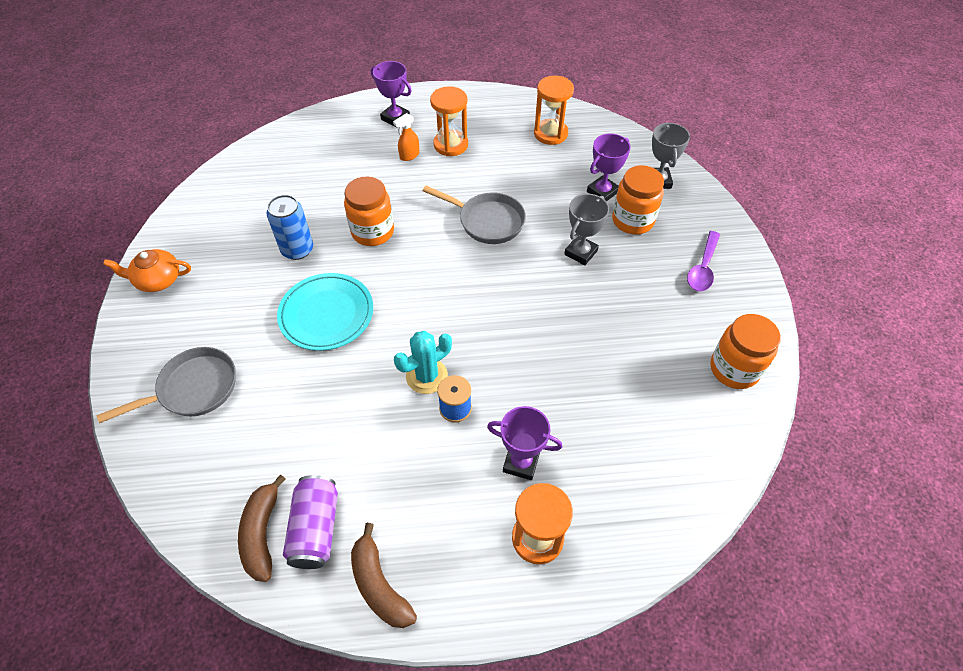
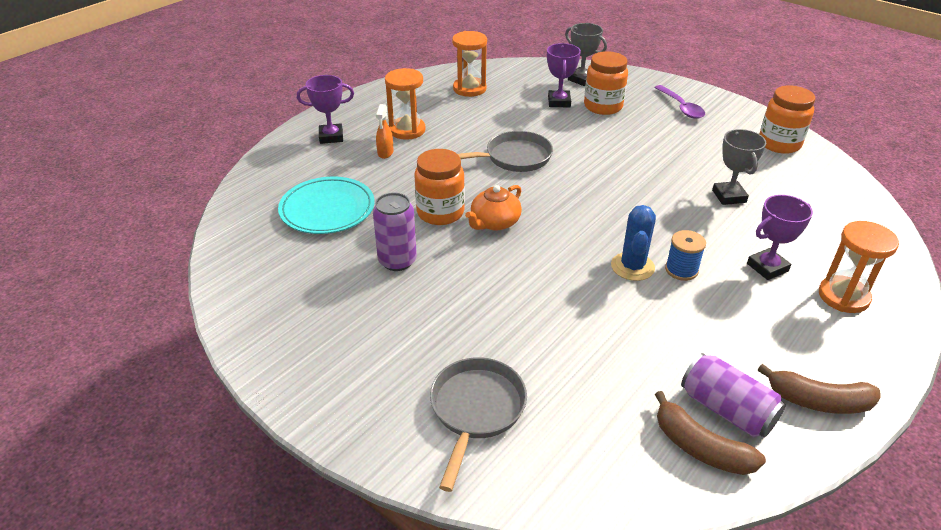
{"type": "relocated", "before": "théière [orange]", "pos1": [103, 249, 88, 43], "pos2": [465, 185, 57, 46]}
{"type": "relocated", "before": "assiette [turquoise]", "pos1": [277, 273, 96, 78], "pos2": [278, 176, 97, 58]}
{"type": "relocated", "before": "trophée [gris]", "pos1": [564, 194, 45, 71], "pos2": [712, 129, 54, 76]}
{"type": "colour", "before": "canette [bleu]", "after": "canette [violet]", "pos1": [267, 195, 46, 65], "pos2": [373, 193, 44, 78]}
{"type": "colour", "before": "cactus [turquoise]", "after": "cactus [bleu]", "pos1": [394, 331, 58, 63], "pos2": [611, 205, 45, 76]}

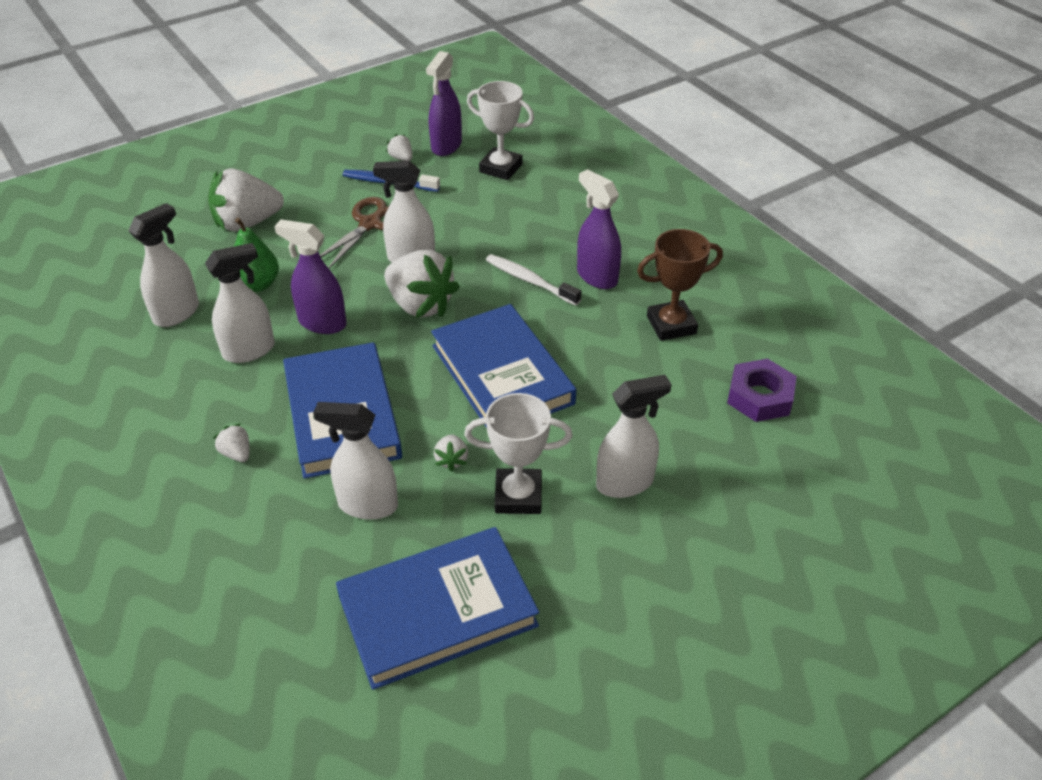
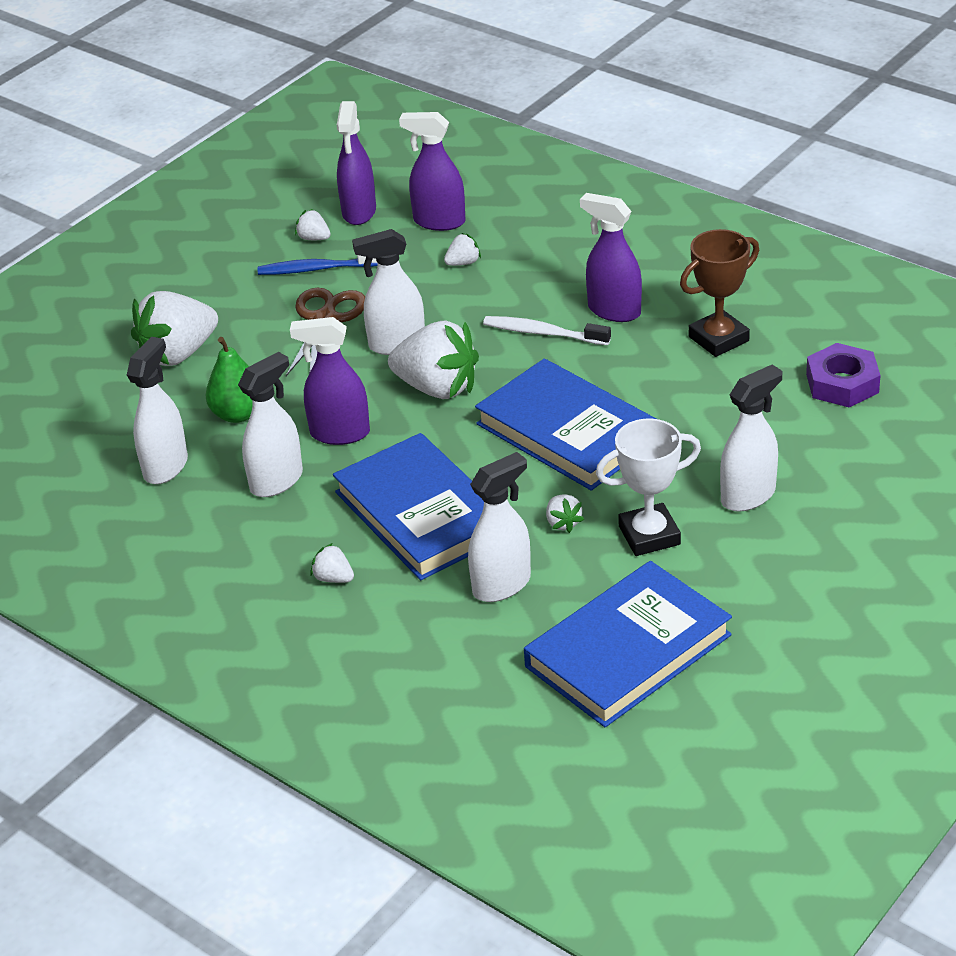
{"type": "appeared", "after": "fraise [blanc]", "pos2": [444, 233, 37, 33]}
{"type": "exchanged", "before": "trophée [blanc]", "after": "vaporisateur [violet]", "pos1": [467, 81, 67, 99], "pos2": [399, 112, 66, 119]}
{"type": "spun", "before": "vaporisateur [blanc]", "pos1": [313, 402, 85, 118], "pos2": [468, 452, 63, 150], "turn": 150}

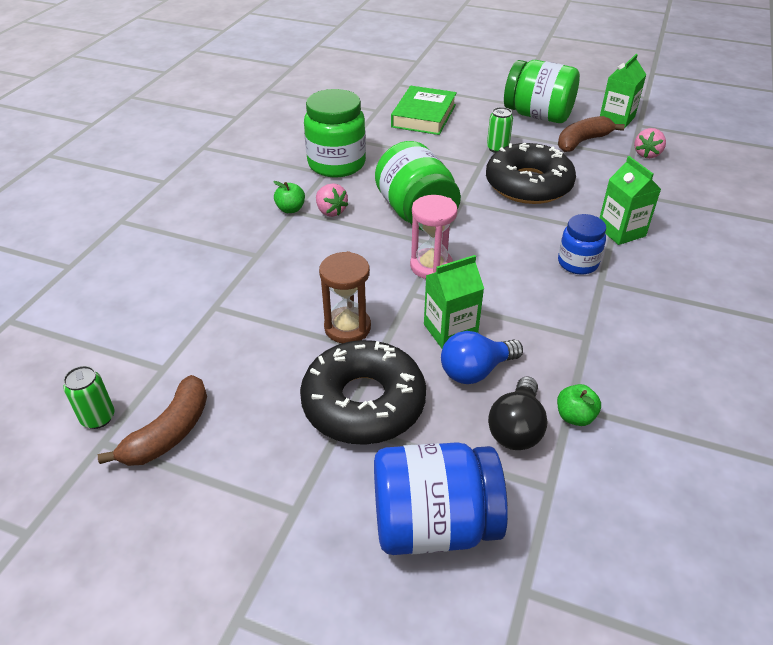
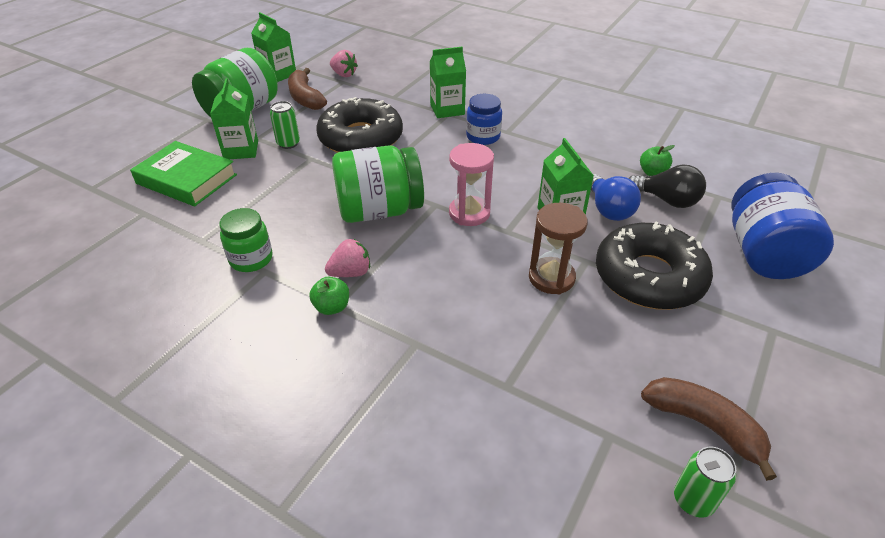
{"type": "appeared", "after": "brique de lait [vert]", "pos2": [210, 78, 48, 81]}
{"type": "size", "before": "bocal [vert]", "pos1": [304, 89, 62, 88], "pos2": [219, 208, 54, 64], "scale": 0.59}

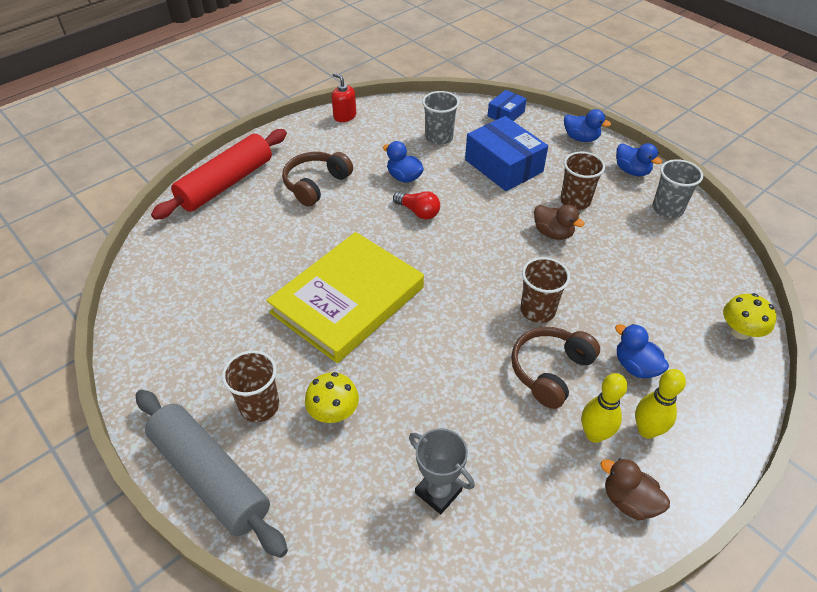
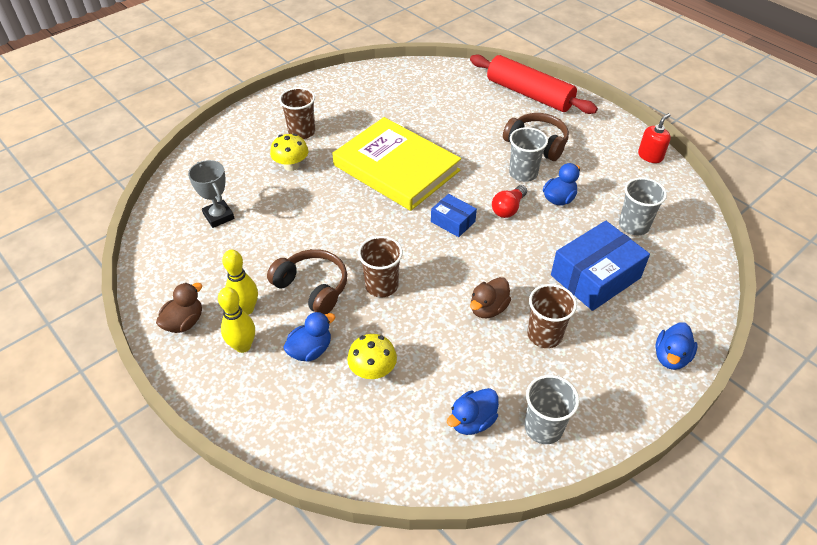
{"type": "missing", "before": "rouleau à pâtisserie [gris]", "pos1": [136, 390, 152, 168]}
{"type": "appeared", "after": "gobelet [gris]", "pos2": [509, 127, 39, 55]}
{"type": "relocated", "before": "boîte [bleu]", "pos1": [488, 90, 39, 31], "pos2": [431, 194, 46, 43]}
{"type": "relocated", "before": "canard [bleu]", "pos1": [616, 143, 46, 33], "pos2": [447, 388, 52, 47]}
{"type": "relocated", "before": "champignon [jaune]", "pos1": [723, 293, 53, 47], "pos2": [347, 334, 50, 45]}
{"type": "spun", "before": "trophée [gris]", "pos1": [409, 428, 66, 86], "pos2": [188, 160, 47, 68], "turn": -75}

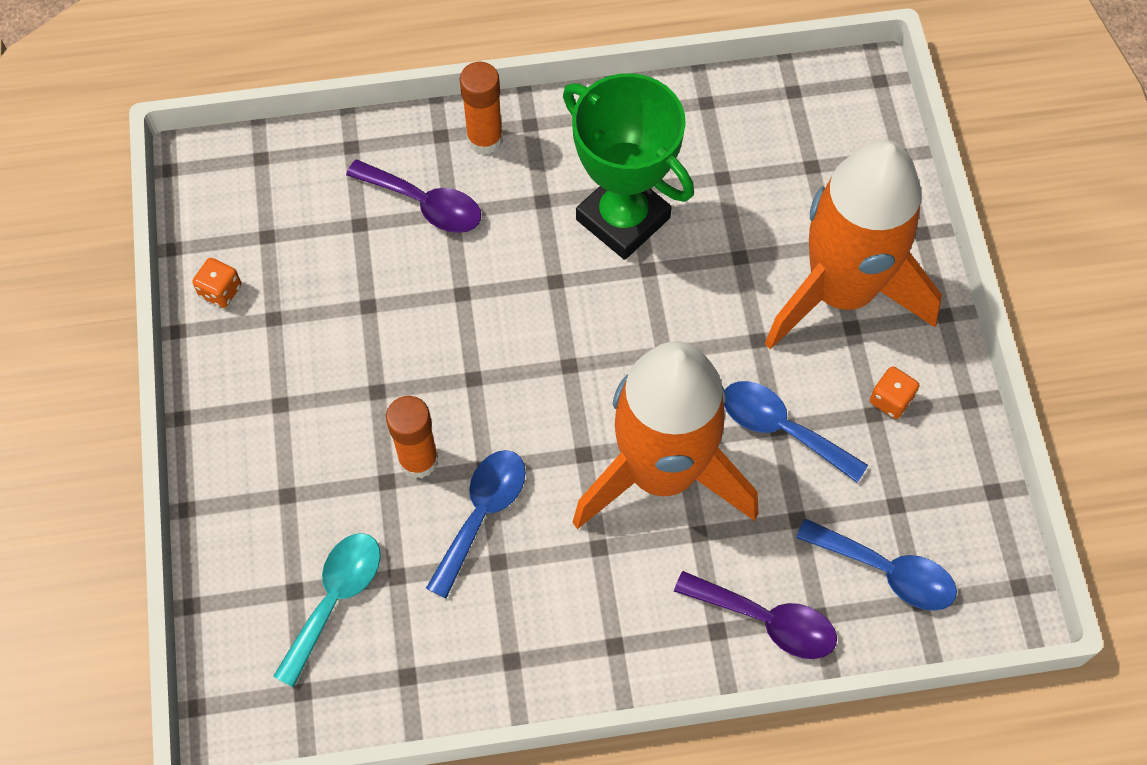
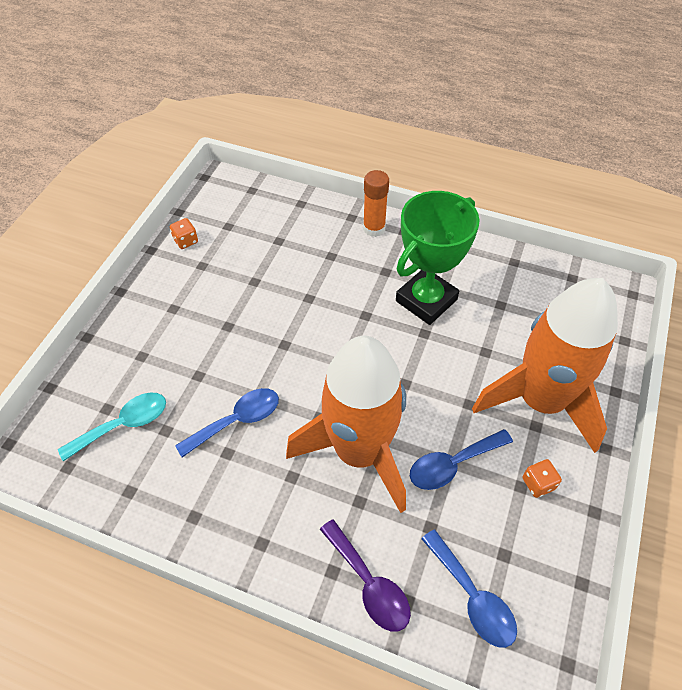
{"type": "missing", "before": "cuillère [violet]", "pos1": [346, 160, 135, 73]}
{"type": "missing", "before": "bâton de colle [orange]", "pos1": [386, 396, 52, 83]}
{"type": "spun", "before": "trophée [vert]", "pos1": [563, 73, 131, 187], "pos2": [396, 191, 84, 134], "turn": 60}
{"type": "spun", "before": "cuillère [bleu]", "pos1": [724, 381, 144, 101], "pos2": [410, 429, 103, 61], "turn": -90}

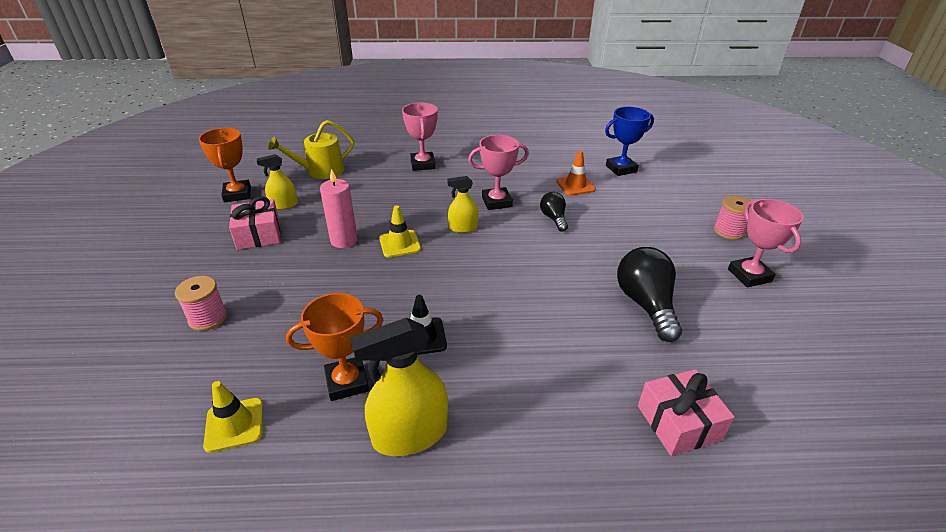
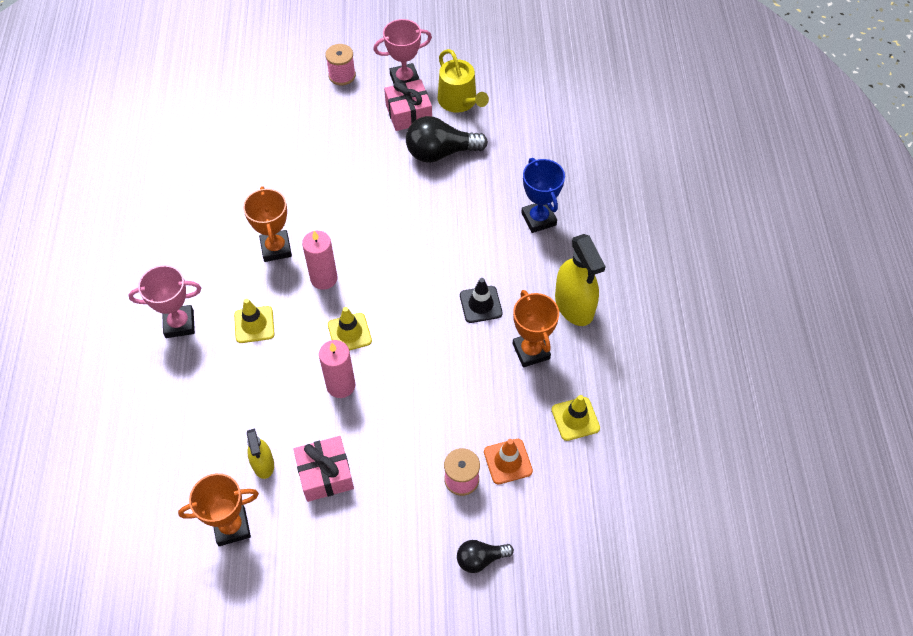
{"type": "appeared", "after": "cône de chantier [jaune]", "pos2": [234, 298, 41, 45]}
{"type": "relocated", "before": "arrosoir [jaune]", "pos1": [268, 120, 86, 59], "pos2": [438, 49, 51, 64]}
{"type": "relocated", "before": "ampoule [noir]", "pos1": [540, 192, 28, 39], "pos2": [457, 540, 57, 33]}
{"type": "relocated", "before": "cône de chantier [orange]", "pos1": [556, 151, 40, 45], "pos2": [484, 439, 49, 45]}
{"type": "relocated", "before": "trophée [bleu]", "pos1": [605, 107, 49, 69], "pos2": [521, 158, 44, 75]}
{"type": "relocated", "before": "cadeau [rose]", "pos1": [638, 369, 97, 87], "pos2": [384, 79, 48, 52]}
{"type": "exchanged", "before": "vaporisateur [jaune]", "after": "bougie [rose]", "pos1": [447, 176, 32, 57], "pos2": [302, 231, 36, 59]}
{"type": "colour", "before": "trophée [rose]", "after": "trophée [orange]", "pos1": [468, 135, 61, 75], "pos2": [243, 186, 49, 76]}

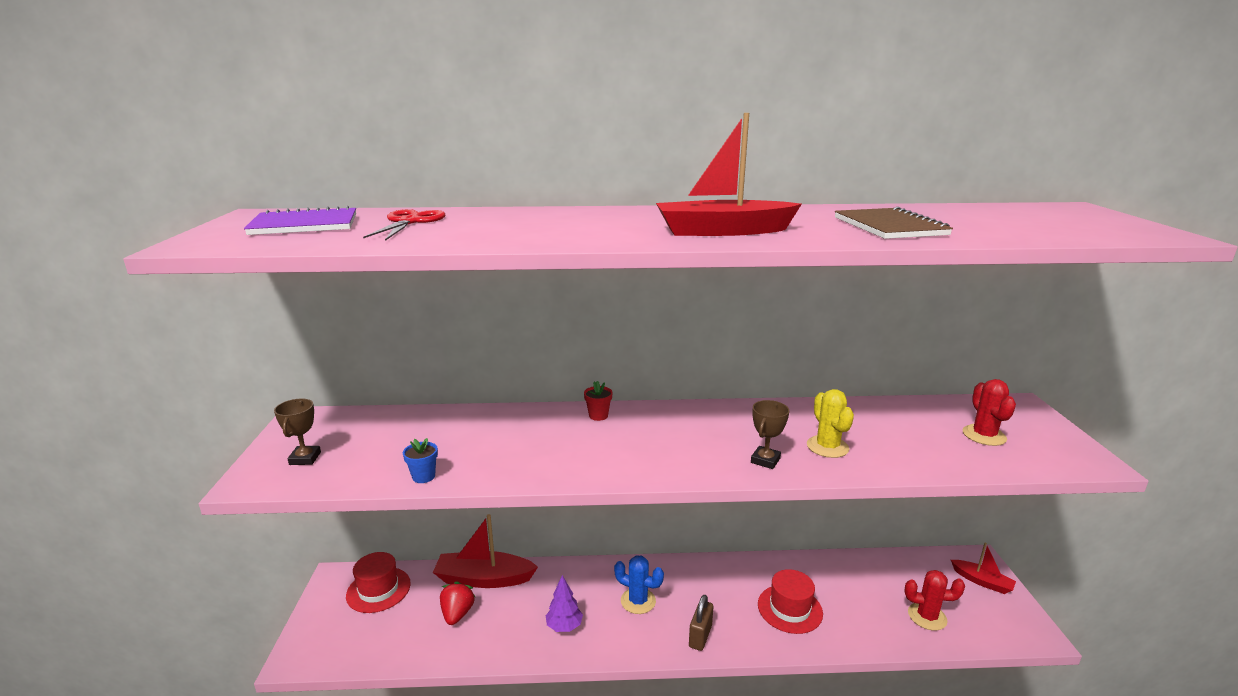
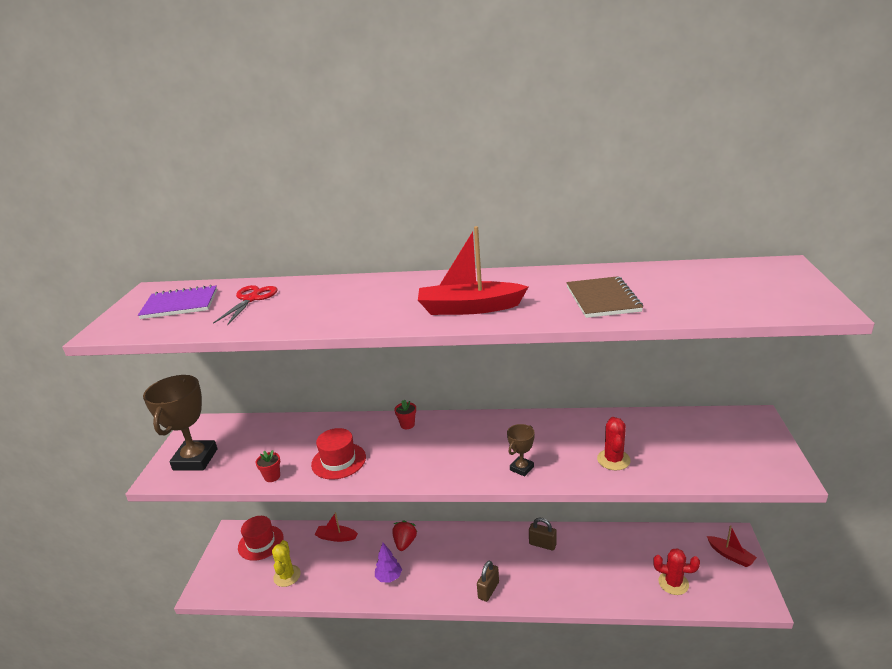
{"type": "missing", "before": "cactus [bleu]", "pos1": [614, 555, 50, 59]}
{"type": "appeared", "after": "cadenas [marron]", "pos2": [529, 518, 28, 33]}
{"type": "relocated", "before": "fraise [rouge]", "pos1": [440, 581, 35, 44], "pos2": [392, 521, 25, 30]}
{"type": "relocated", "before": "chapeau [rouge]", "pos1": [758, 569, 65, 65], "pos2": [311, 428, 55, 51]}
{"type": "relocated", "before": "cactus [jaune]", "pos1": [807, 389, 47, 69], "pos2": [272, 540, 29, 47]}
{"type": "relocated", "before": "cactus [rouge]", "pos1": [962, 379, 54, 67], "pos2": [597, 417, 34, 53]}
{"type": "colour", "before": "pot de fleurs [bleu]", "after": "pot de fleurs [rouge]", "pos1": [403, 438, 35, 45], "pos2": [256, 450, 24, 32]}
{"type": "size", "before": "trophée [marron]", "pos1": [274, 398, 47, 67], "pos2": [143, 375, 75, 95], "scale": 2.04}
{"type": "size", "before": "bateau [rouge]", "pos1": [433, 514, 105, 74], "pos2": [315, 512, 43, 30], "scale": 0.57}

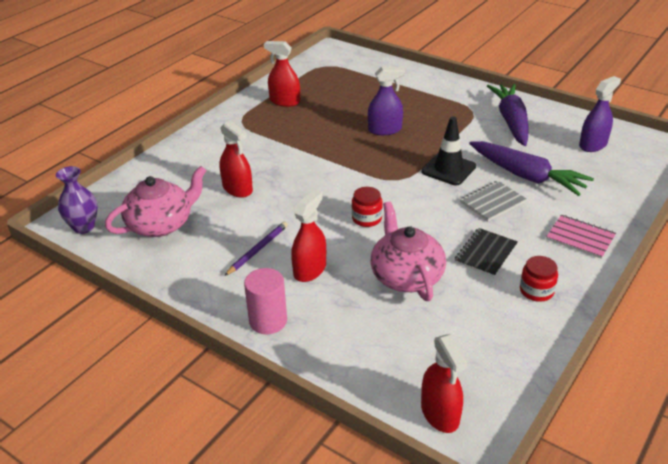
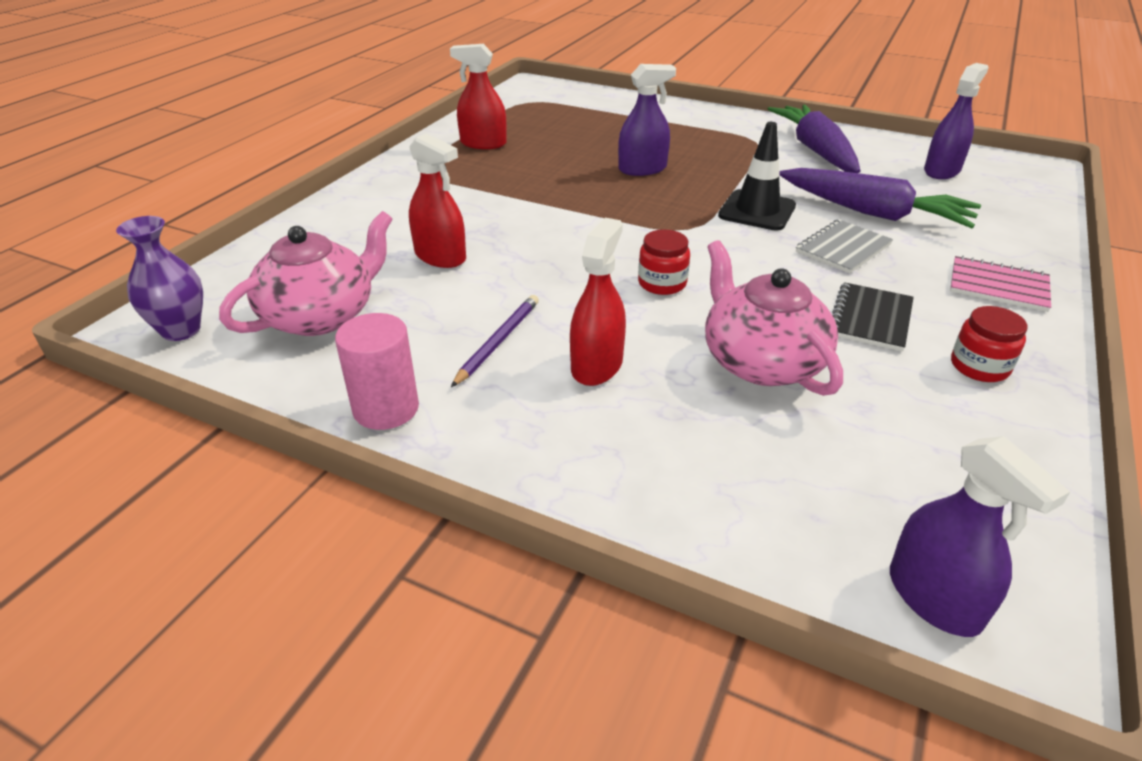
{"type": "relocated", "before": "cylindre [rose]", "pos1": [244, 268, 43, 66], "pos2": [335, 313, 84, 117]}
{"type": "colour", "before": "vaporisateur [rouge]", "after": "vaporisateur [violet]", "pos1": [421, 335, 46, 98], "pos2": [890, 436, 180, 201]}

